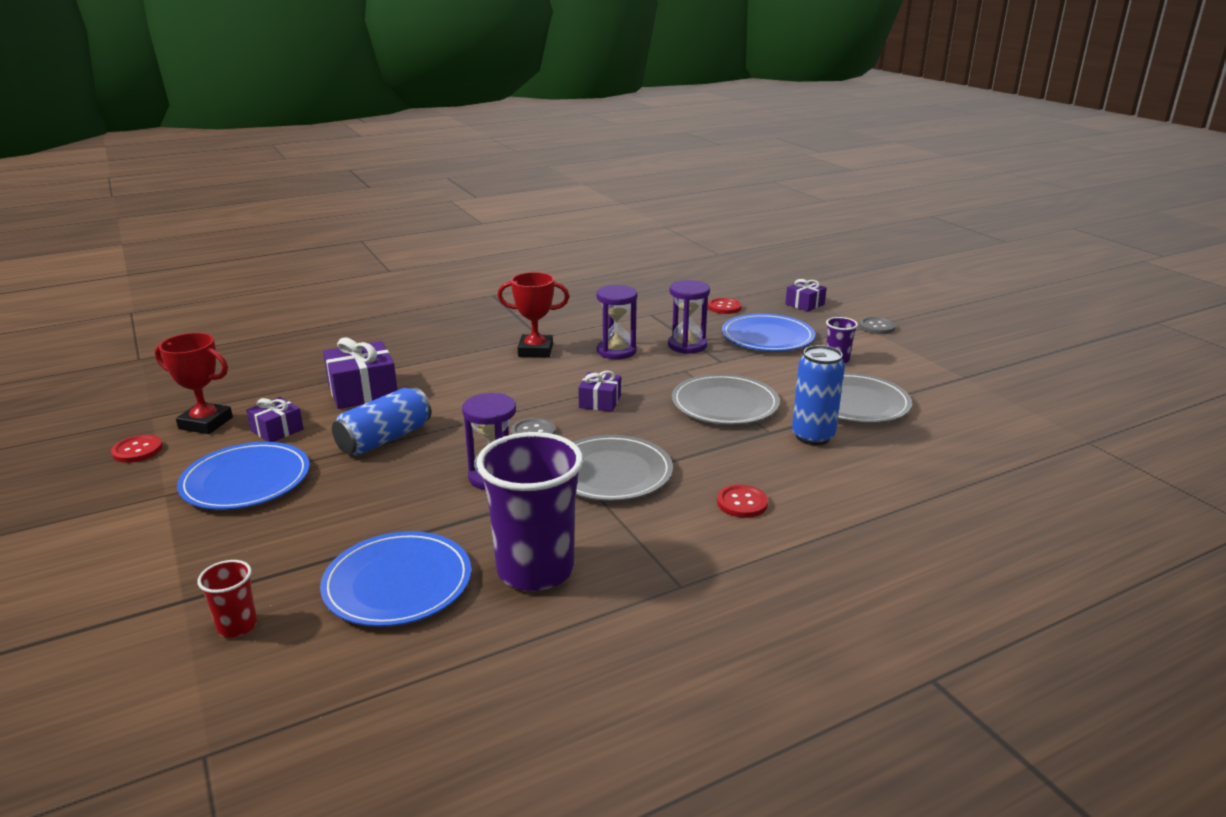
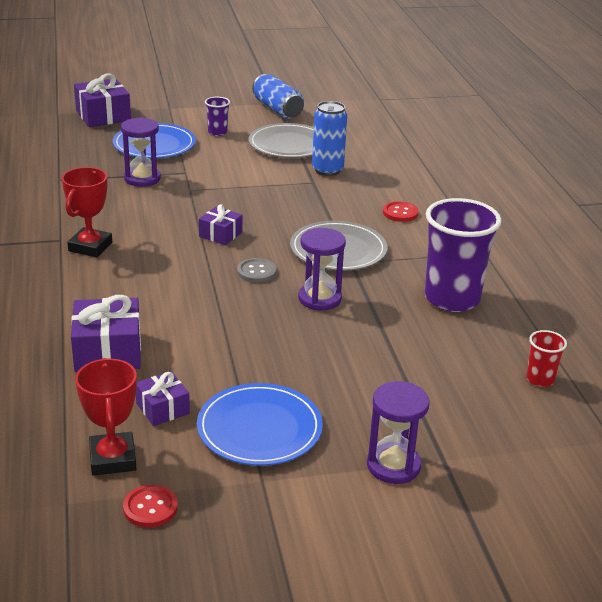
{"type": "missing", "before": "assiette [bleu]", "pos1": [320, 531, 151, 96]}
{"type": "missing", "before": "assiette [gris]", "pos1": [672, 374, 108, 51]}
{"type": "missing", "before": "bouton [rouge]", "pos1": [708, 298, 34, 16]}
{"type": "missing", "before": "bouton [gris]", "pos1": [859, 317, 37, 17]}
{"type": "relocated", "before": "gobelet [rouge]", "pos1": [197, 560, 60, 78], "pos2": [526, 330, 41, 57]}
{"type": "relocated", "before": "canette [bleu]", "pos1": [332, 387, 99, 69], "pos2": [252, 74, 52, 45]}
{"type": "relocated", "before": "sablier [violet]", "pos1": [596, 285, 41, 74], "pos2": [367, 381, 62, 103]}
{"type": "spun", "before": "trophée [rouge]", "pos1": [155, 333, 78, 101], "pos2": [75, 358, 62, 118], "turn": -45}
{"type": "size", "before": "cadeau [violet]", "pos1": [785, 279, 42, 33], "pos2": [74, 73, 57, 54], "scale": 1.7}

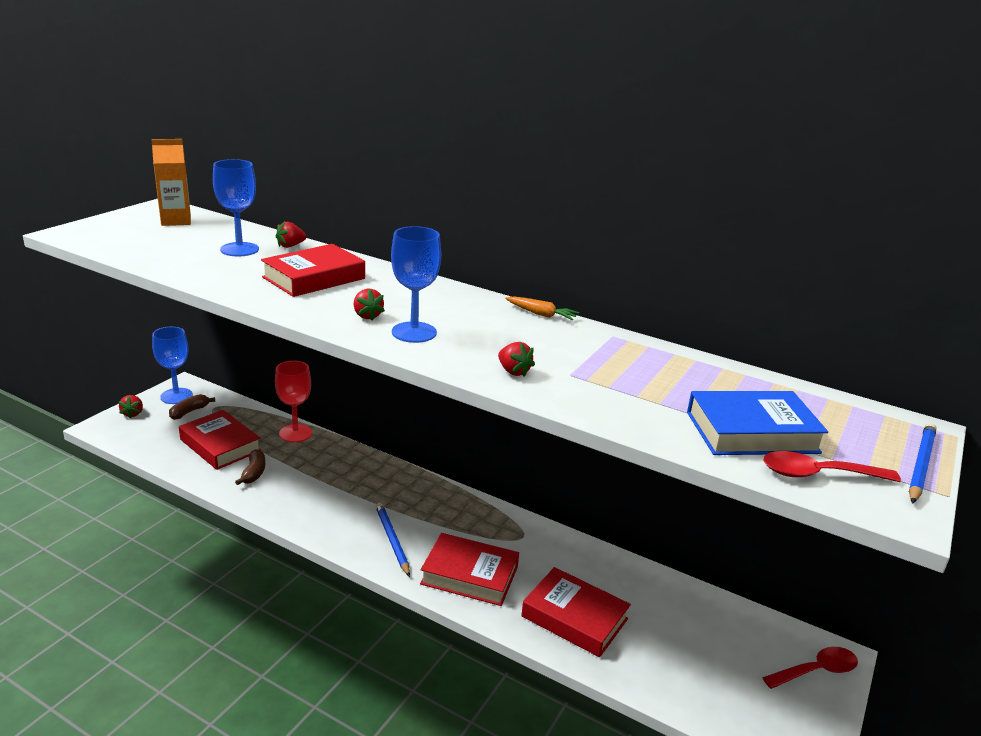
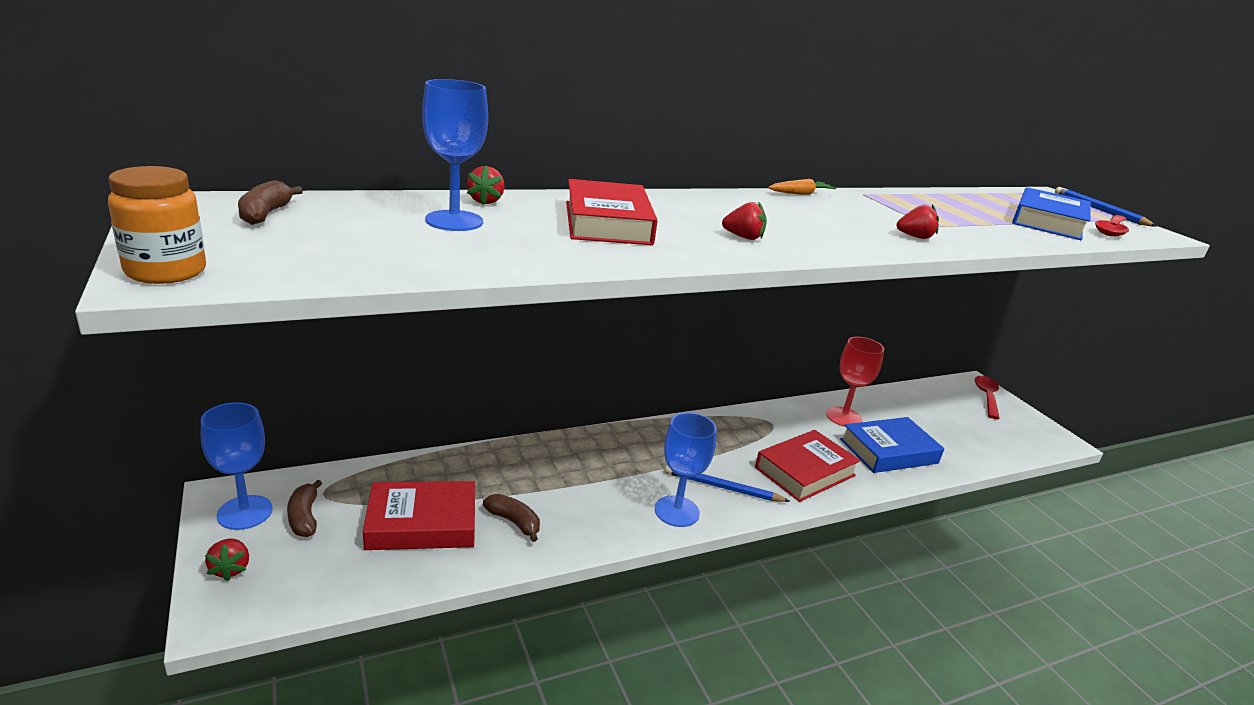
{"type": "appeared", "after": "bocal [orange]", "pos2": [108, 166, 98, 118]}
{"type": "relocated", "before": "verre à pied [rouge]", "pos1": [275, 361, 37, 81], "pos2": [826, 337, 58, 90]}
{"type": "relocated", "before": "verre à pied [bleu]", "pos1": [391, 226, 50, 117], "pos2": [655, 412, 62, 115]}
{"type": "exchanged", "before": "brique de lait [orange]", "after": "banane [marron]", "pos1": [151, 139, 40, 87], "pos2": [238, 180, 65, 45]}
{"type": "colour", "before": "livre [rouge]", "after": "livre [bleu]", "pos1": [521, 567, 110, 90], "pos2": [840, 417, 104, 56]}
{"type": "spun", "before": "fraise [rouge]", "pos1": [119, 395, 24, 24], "pos2": [205, 538, 44, 43], "turn": 45}

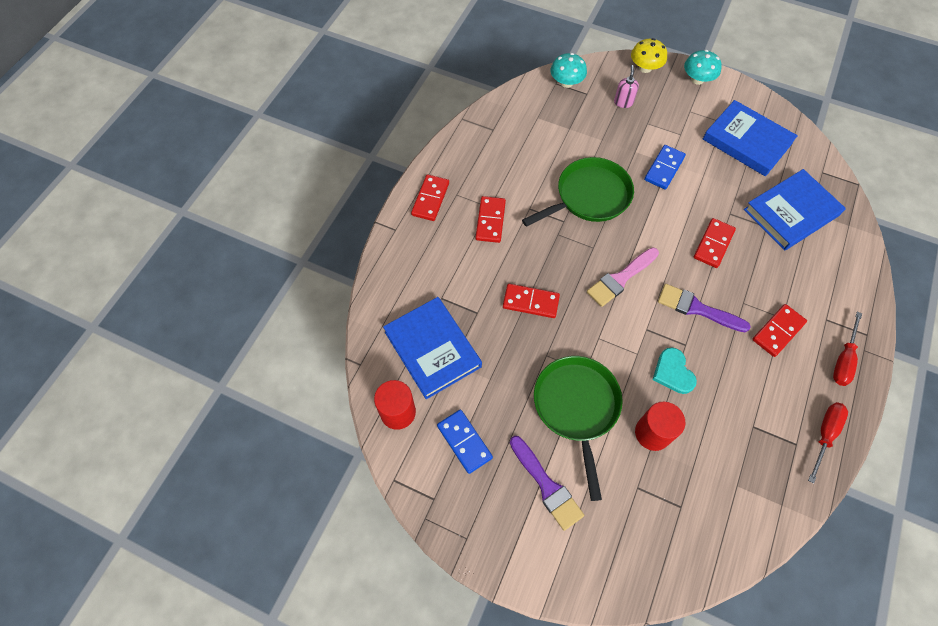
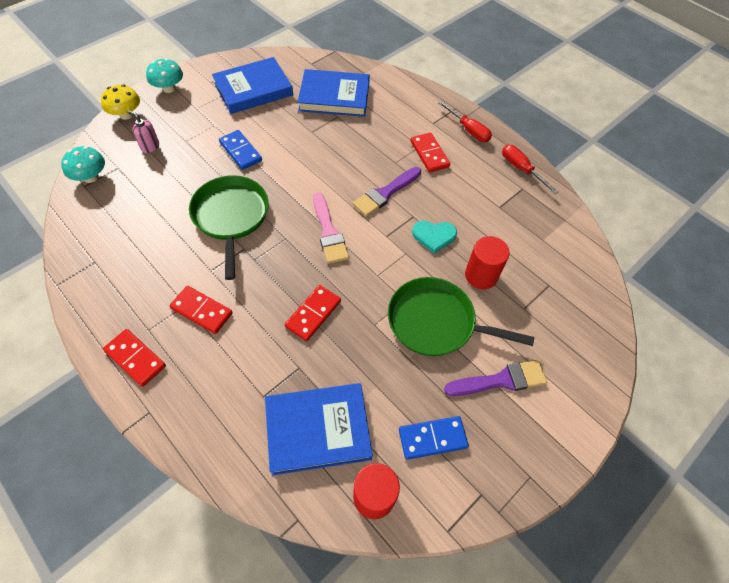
{"type": "missing", "before": "domino [rouge]", "pos1": [694, 218, 42, 50]}
{"type": "spun", "before": "livre [bleu]", "pos1": [744, 169, 102, 82], "pos2": [297, 69, 73, 48], "turn": -75}

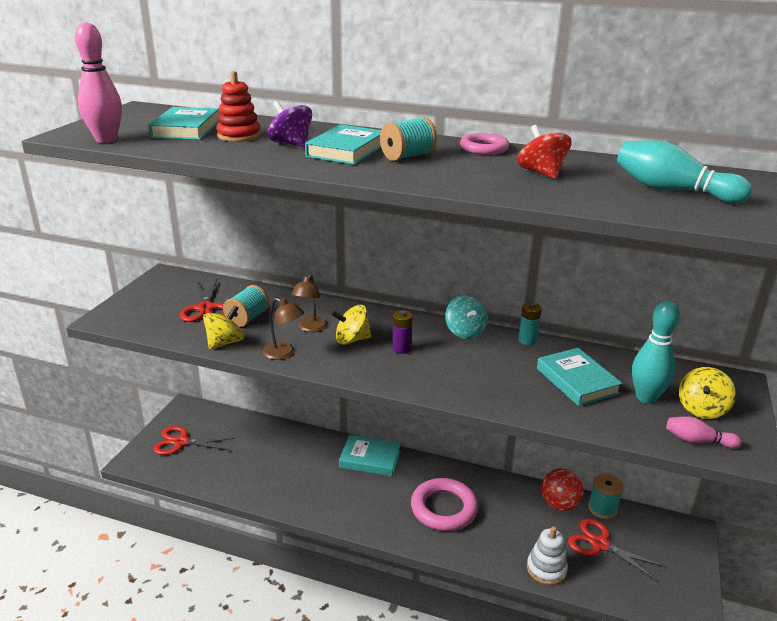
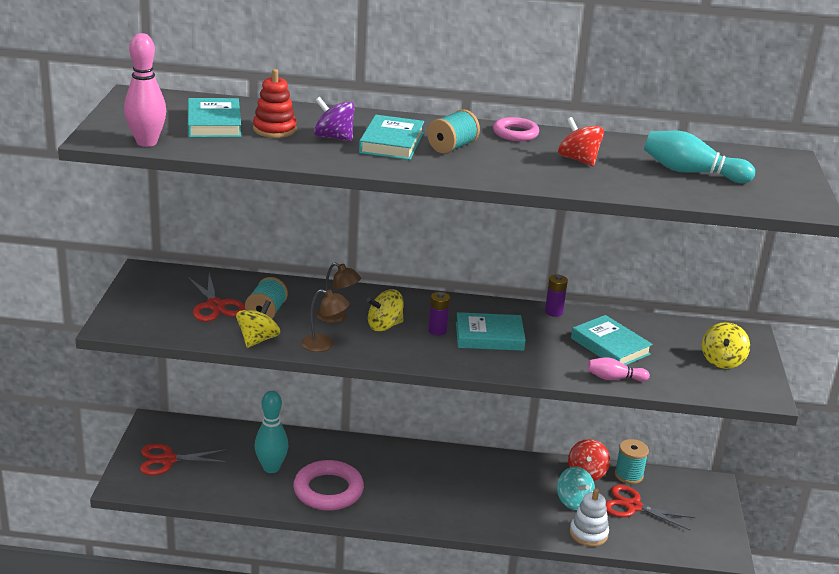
{"type": "relocated", "before": "livre [turquoise]", "pos1": [339, 435, 62, 41], "pos2": [456, 312, 70, 39]}
{"type": "relocated", "before": "anneau [rose]", "pos1": [411, 478, 67, 53], "pos2": [293, 460, 71, 50]}
{"type": "relocated", "before": "toupie [turquoise]", "pos1": [445, 295, 43, 44], "pos2": [557, 467, 38, 43]}
{"type": "relocated", "before": "quille [turquoise]", "pos1": [632, 300, 48, 104], "pos2": [254, 391, 34, 82]}
{"type": "relocated", "before": "quille [rose]", "pos1": [666, 416, 76, 33], "pos2": [587, 357, 63, 24]}
{"type": "colour", "before": "pile [turquoise]", "after": "pile [violet]", "pos1": [518, 303, 24, 42], "pos2": [545, 275, 23, 42]}
{"type": "spun", "before": "lampe [marron]", "pos1": [291, 274, 37, 58], "pos2": [316, 263, 45, 60], "turn": -60}

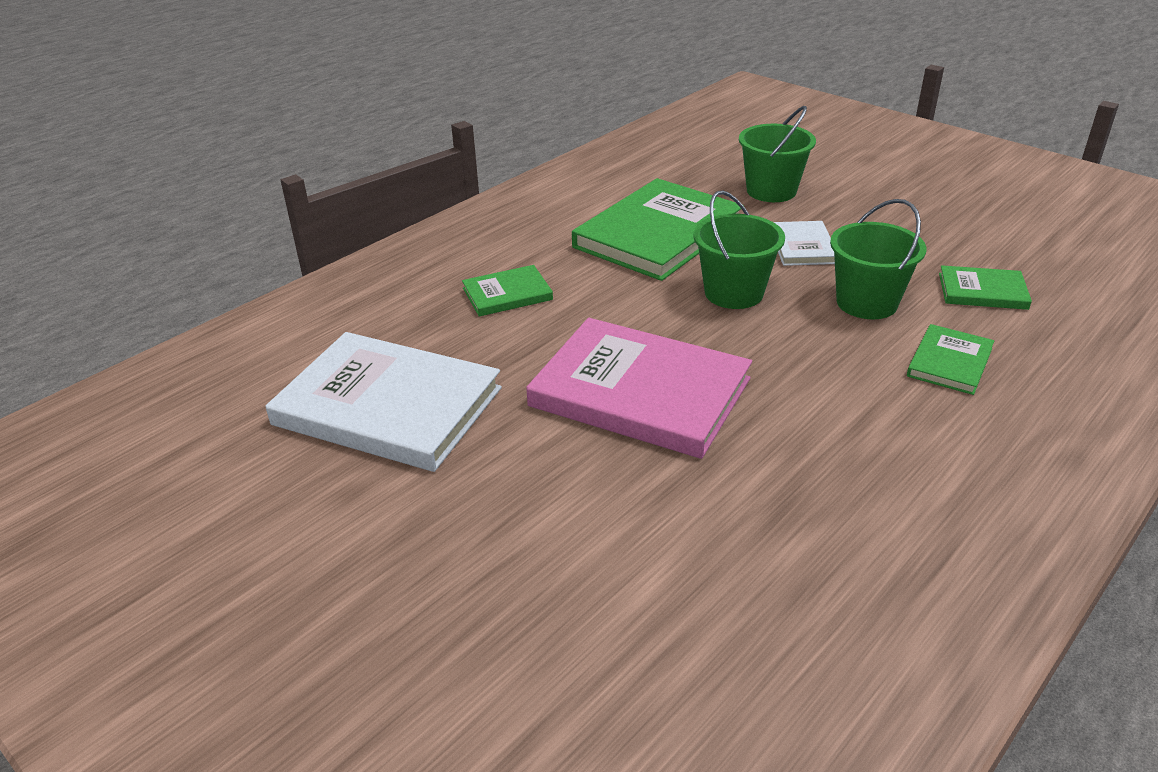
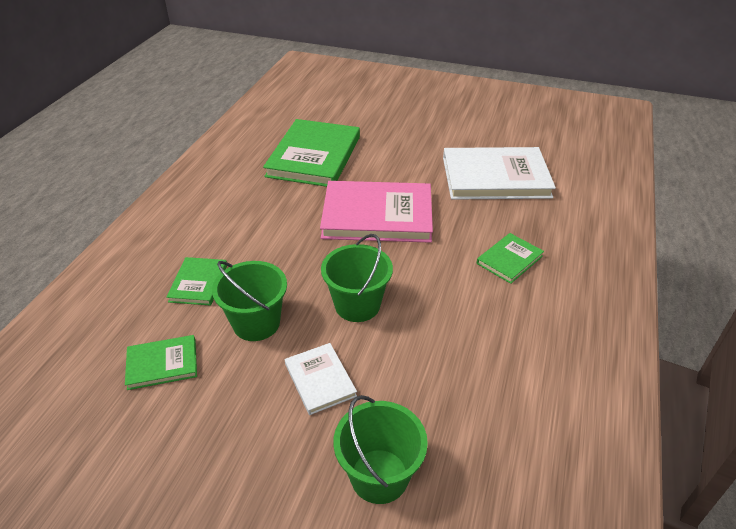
{"type": "relocated", "before": "livre [vert]", "pos1": [572, 178, 172, 103], "pos2": [263, 119, 97, 68]}

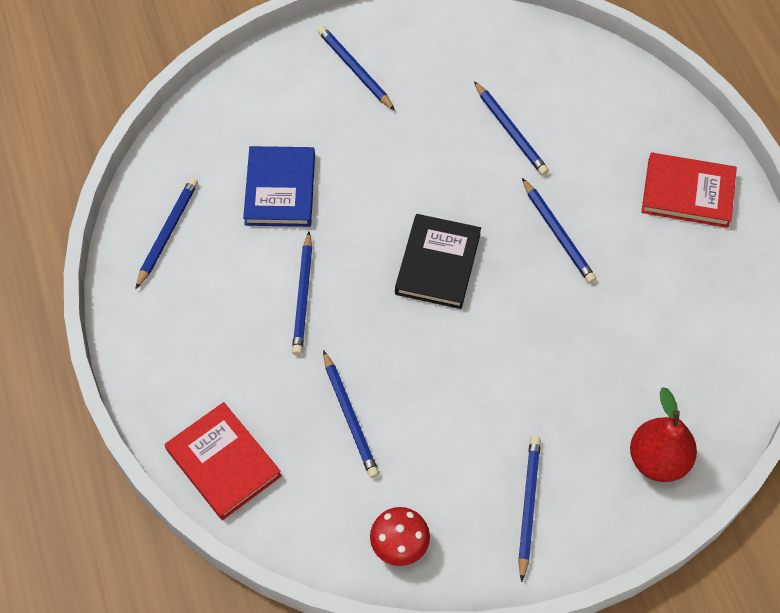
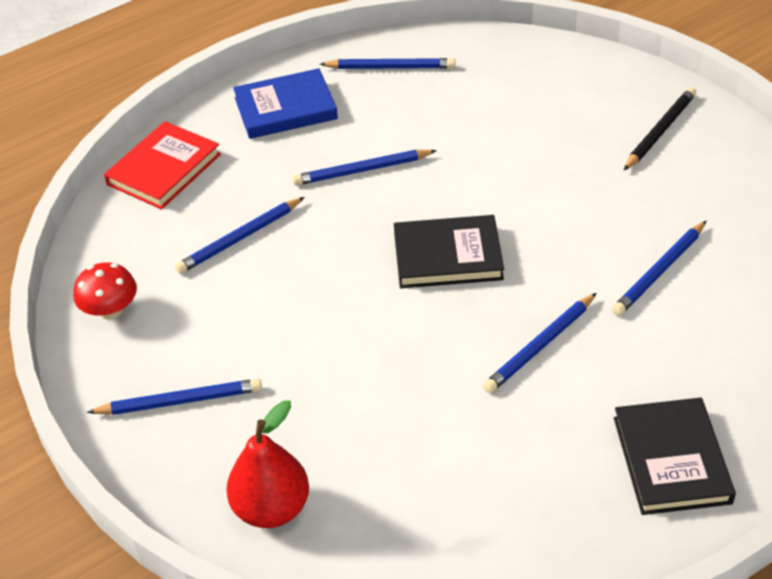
{"type": "relocated", "before": "livre [bleu]", "pos1": [243, 146, 72, 81], "pos2": [233, 68, 105, 71]}
{"type": "colour", "before": "crayon [bleu]", "after": "crayon [noir]", "pos1": [318, 26, 77, 84], "pos2": [624, 87, 72, 83]}
{"type": "colour", "before": "livre [rouge]", "after": "livre [noir]", "pos1": [641, 153, 96, 75], "pos2": [614, 397, 122, 118]}

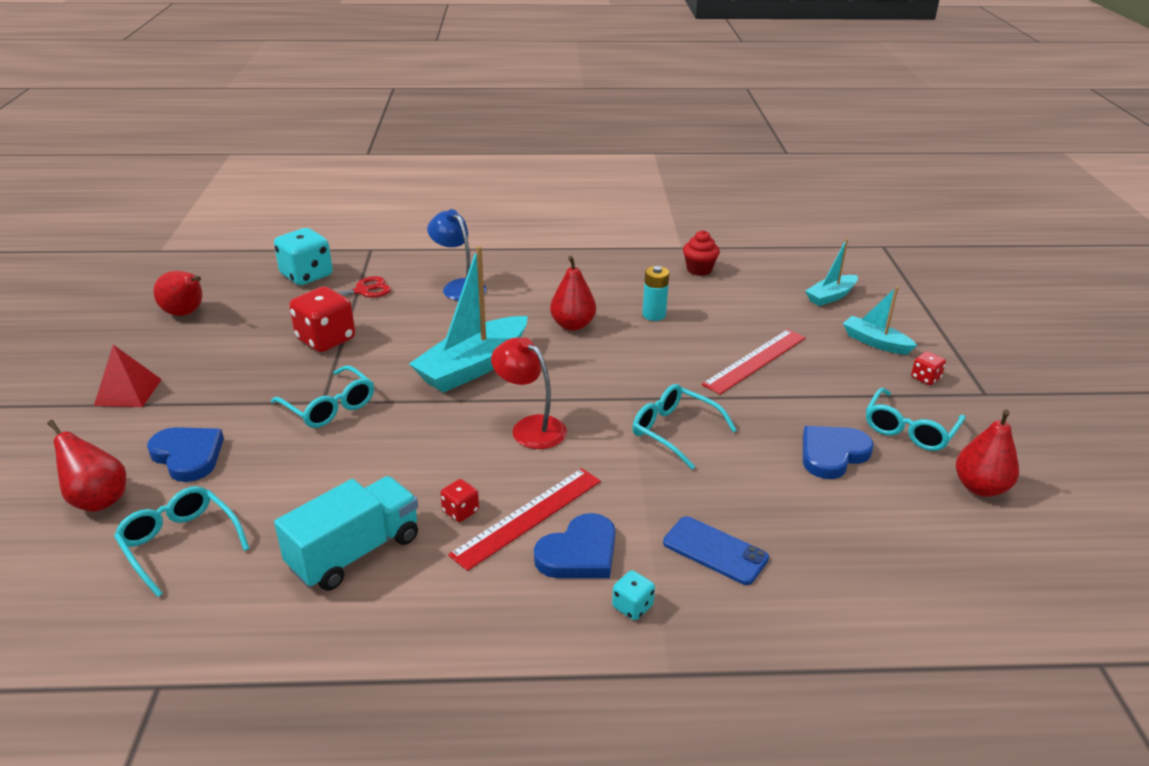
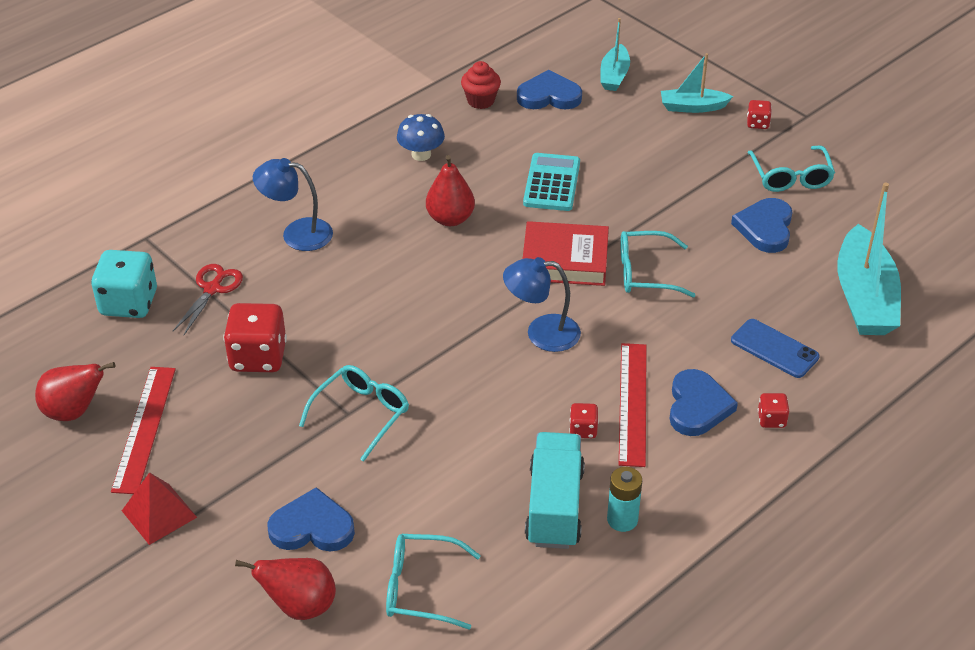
{"type": "missing", "before": "poire [rouge]", "pos1": [956, 409, 63, 88]}
{"type": "appeared", "after": "champignon [bleu]", "pos2": [397, 114, 48, 47]}
{"type": "appeared", "after": "cœur [bleu]", "pos2": [517, 70, 65, 39]}
{"type": "appeared", "after": "calculatrice [turquoise]", "pos2": [523, 153, 57, 58]}
{"type": "appeared", "after": "livre [rouge]", "pos2": [523, 221, 86, 65]}
{"type": "relocated", "before": "bateau [turquoise]", "pos1": [409, 246, 119, 147], "pos2": [837, 182, 64, 153]}
{"type": "relocated", "before": "pile [turquoise]", "pos1": [642, 266, 27, 55], "pos2": [607, 467, 35, 65]}
{"type": "relocated", "before": "règle [rouge]", "pos1": [702, 329, 104, 65], "pos2": [111, 367, 65, 127]}
{"type": "colour", "before": "lampe [rouge]", "after": "lampe [bleu]", "pos1": [491, 337, 76, 112], "pos2": [503, 257, 78, 95]}
{"type": "colour", "before": "dé [turquoise]", "after": "dé [rouge]", "pos1": [612, 570, 43, 50], "pos2": [758, 393, 31, 35]}
{"type": "spun", "before": "lunettes [turquoise]", "pos1": [271, 365, 103, 63], "pos2": [299, 365, 110, 97], "turn": -60}
{"type": "spun", "before": "téléphone [bleu]", "pos1": [663, 516, 106, 69], "pos2": [731, 319, 89, 59], "turn": 45}

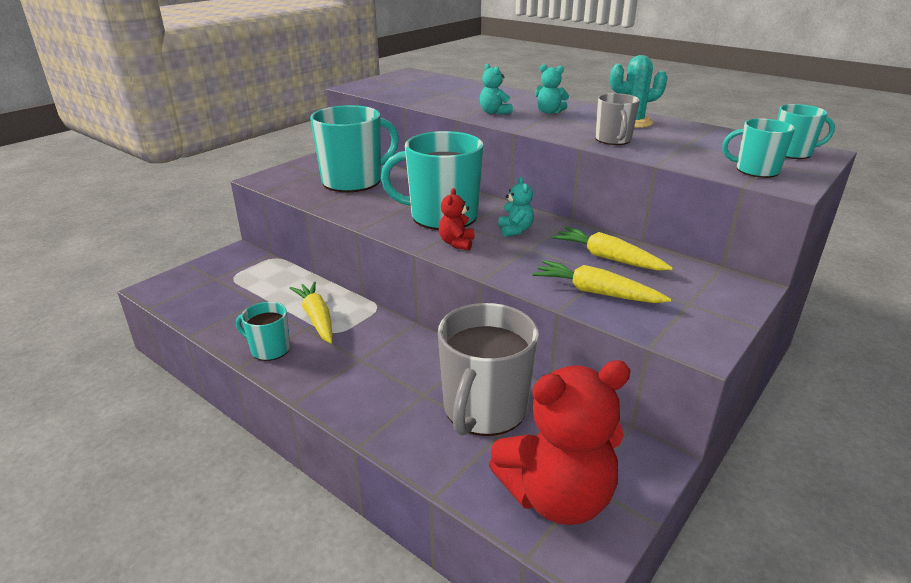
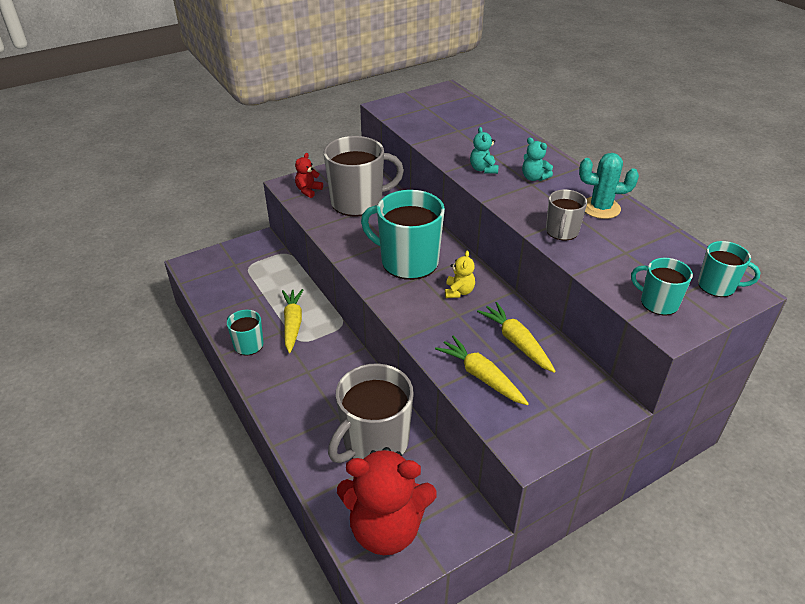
{"type": "relocated", "before": "ours en peluche [rouge]", "pos1": [439, 188, 35, 63], "pos2": [295, 153, 28, 45]}
{"type": "colour", "before": "tasse [turquoise]", "after": "tasse [gris]", "pos1": [310, 105, 89, 87], "pos2": [323, 136, 81, 81]}
{"type": "colour", "before": "ours en peluche [turquoise]", "after": "ours en peluche [jaune]", "pos1": [498, 177, 36, 60], "pos2": [445, 251, 30, 47]}

